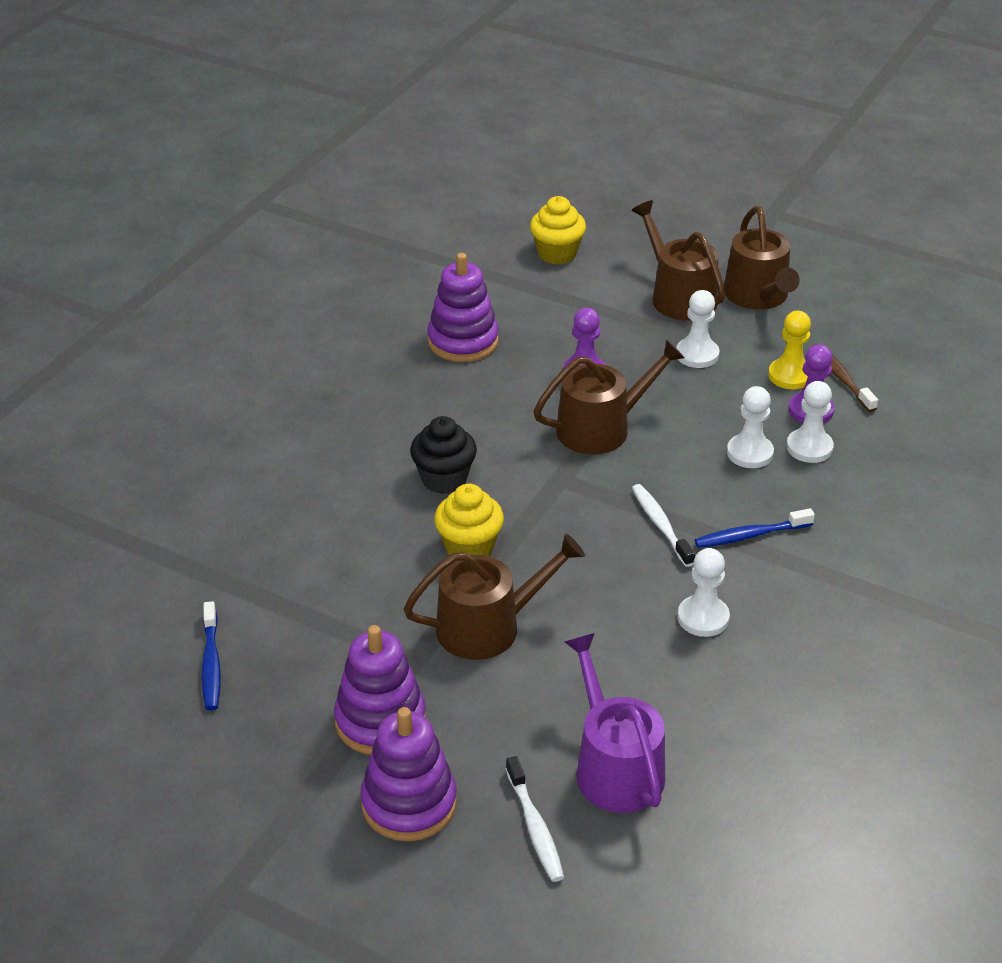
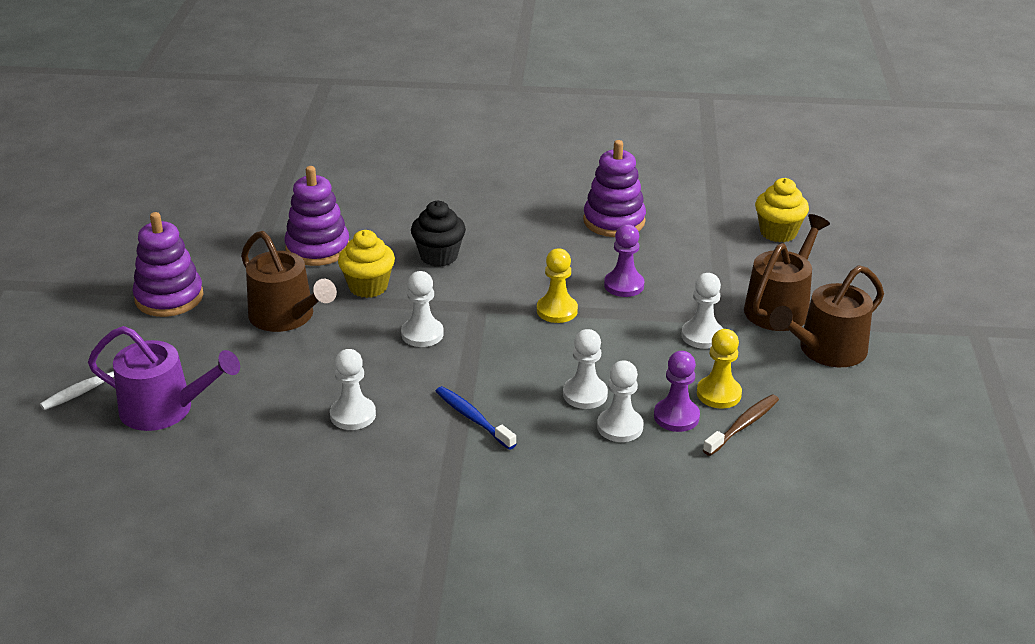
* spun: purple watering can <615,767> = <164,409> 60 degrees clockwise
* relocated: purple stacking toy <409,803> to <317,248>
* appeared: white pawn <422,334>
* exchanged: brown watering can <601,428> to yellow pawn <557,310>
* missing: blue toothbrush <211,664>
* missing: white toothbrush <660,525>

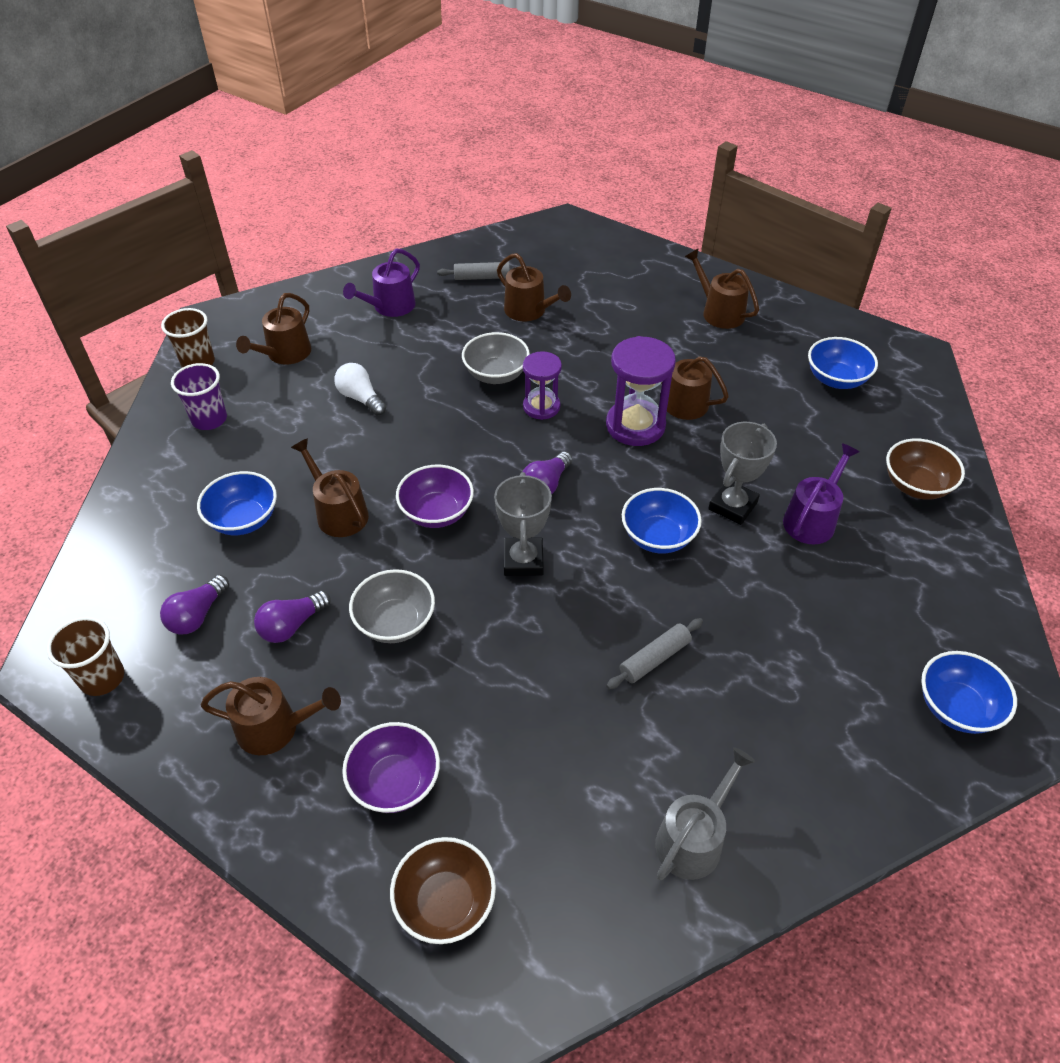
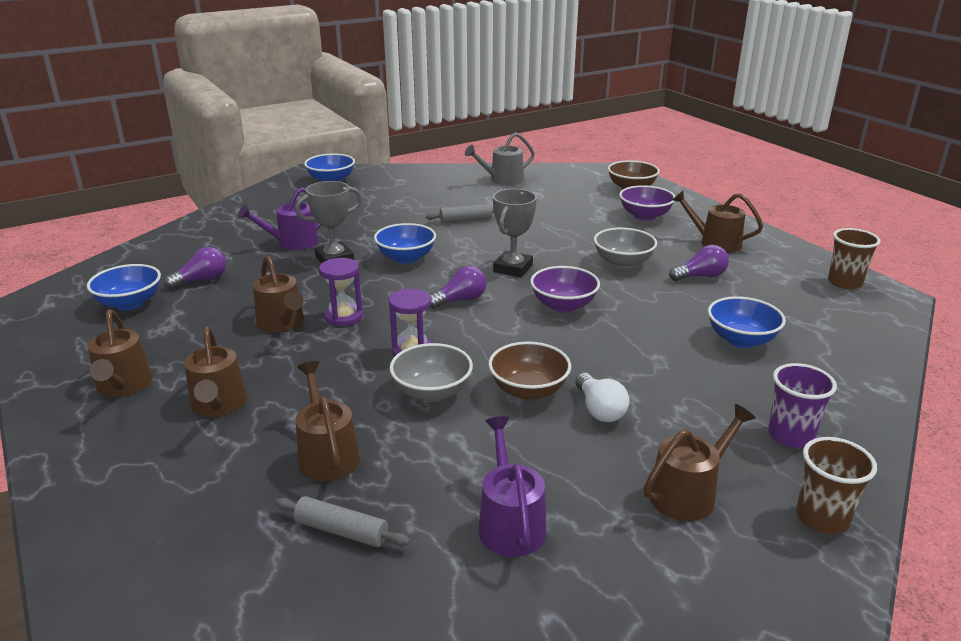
* relocated: purple light bulb <197,615> to <201,280>
* relocated: brown watering can <338,513> to <218,405>
* size: purple hourglass <635,425> = <343,317> x0.64
* spun: purple watering can <390,307> = <510,523> 75 degrees counterclockwise
* relocated: brown bowl <916,485> to <528,390>

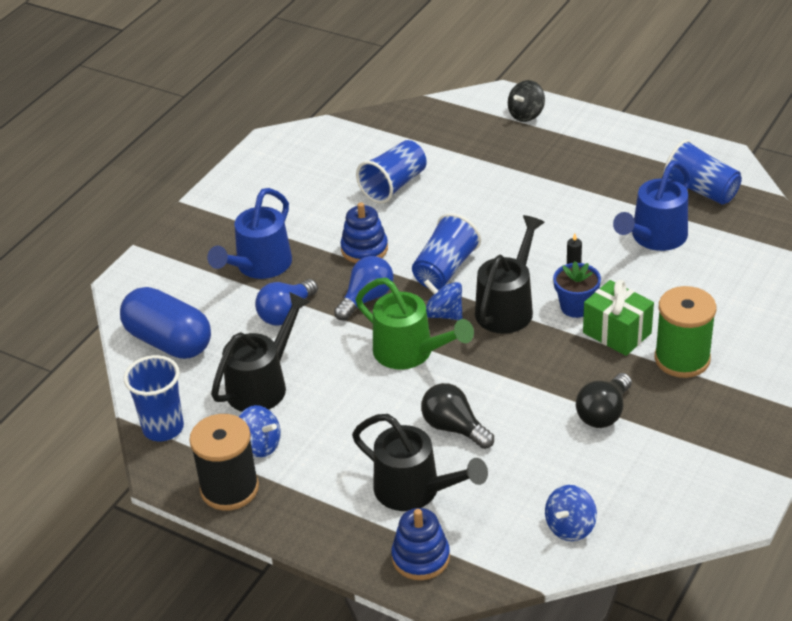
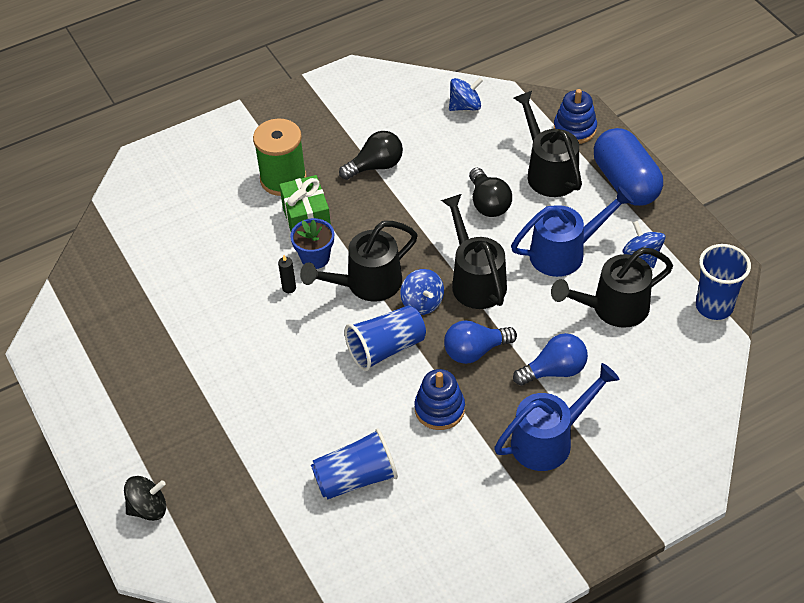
* colour: green watering can <410,353> to black watering can <475,280>
* relocated: blue watering can <654,238> to <565,252>
* relocated: blue capsule <169,341> to <625,182>
* missing: black spool <229,488>
* missing: blue cup <701,190>

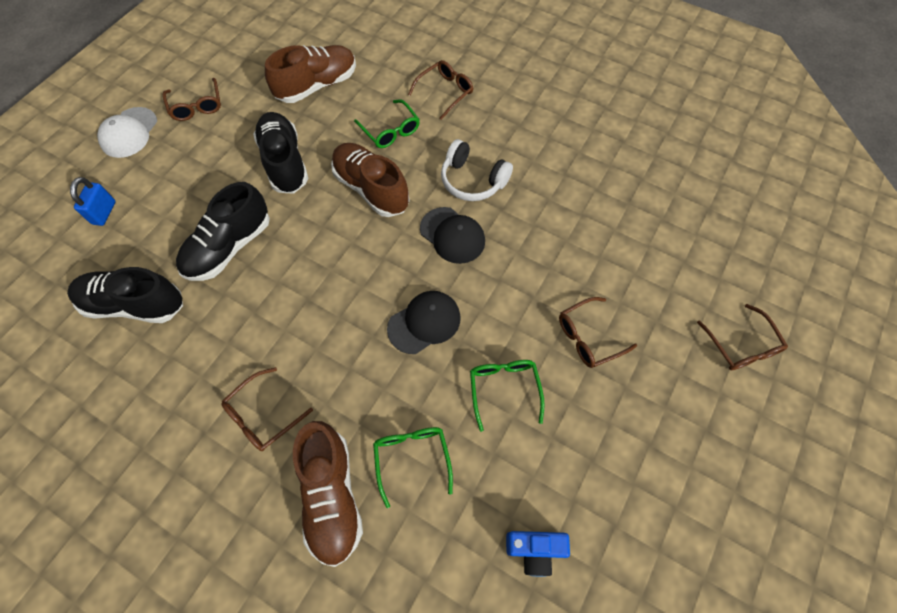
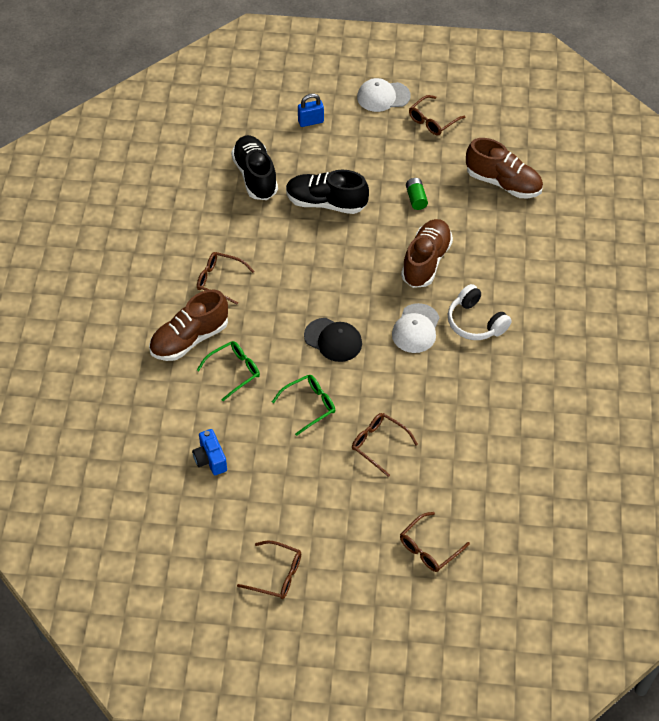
* relocated: brown glasses <445,92> to <276,575>
* colour: black cap <452,235> to white cap <416,328>
* exchanged: black shoe <285,162> to green battery <416,198>
* spun: white headphones <472,180> = <475,322> 45 degrees counterclockwise
* missing: green glasses <390,130>

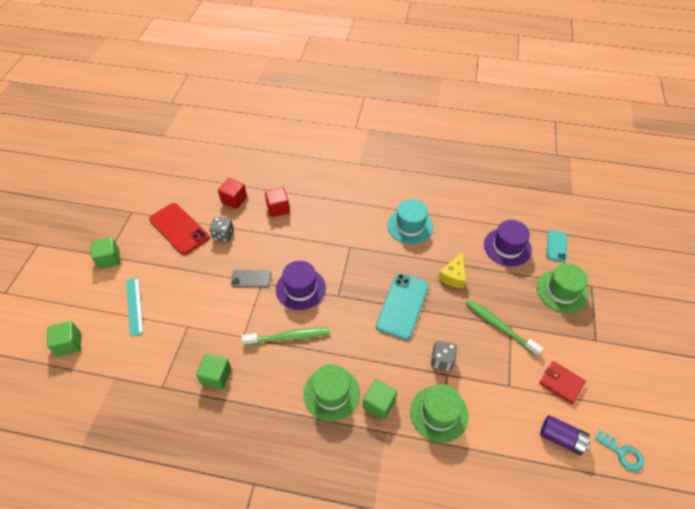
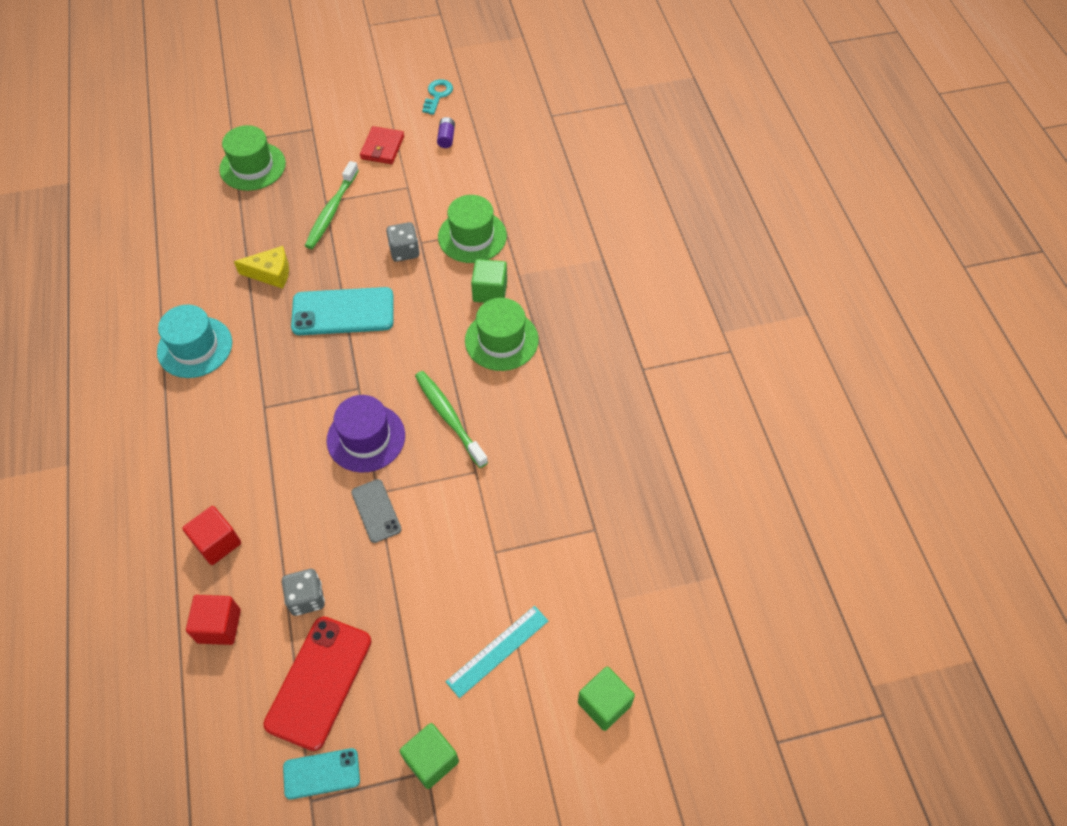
* relocated: turquoise phone <556,246> to <321,773>
* size: purple battery <561,438> = <446,138> x0.64
* missing: green cube <216,376>
* missing: purple hat <507,247>

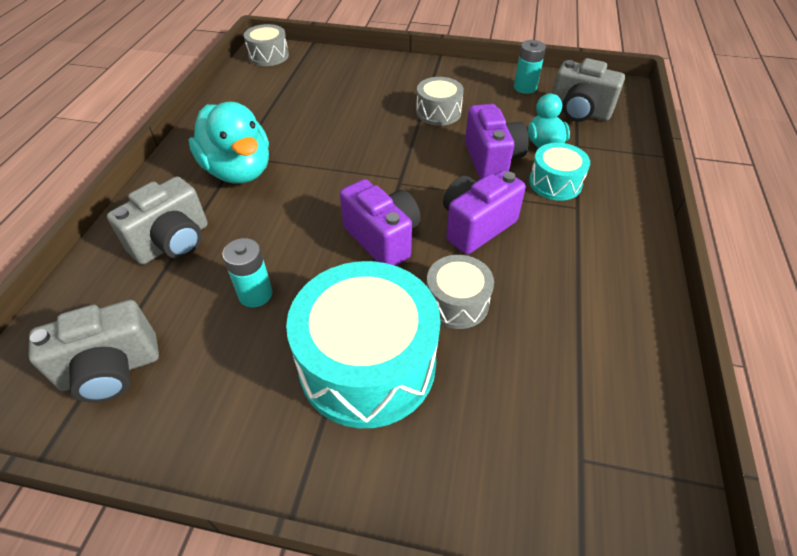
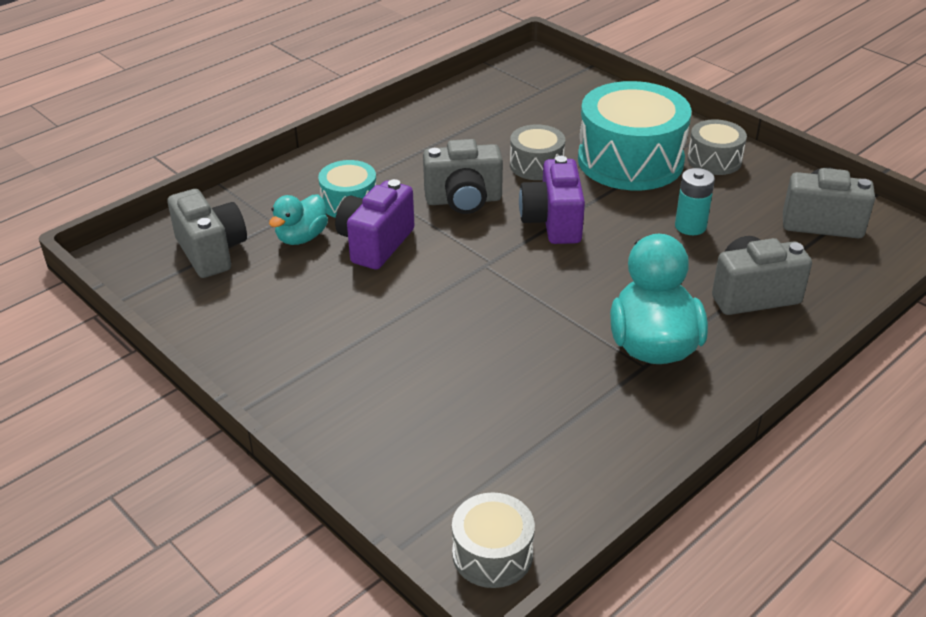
* colour: purple camera <476,226> to grey camera <463,200>
* relocated: grey drum <438,112> to <714,160>
* missing: turquoise battery <525,87>

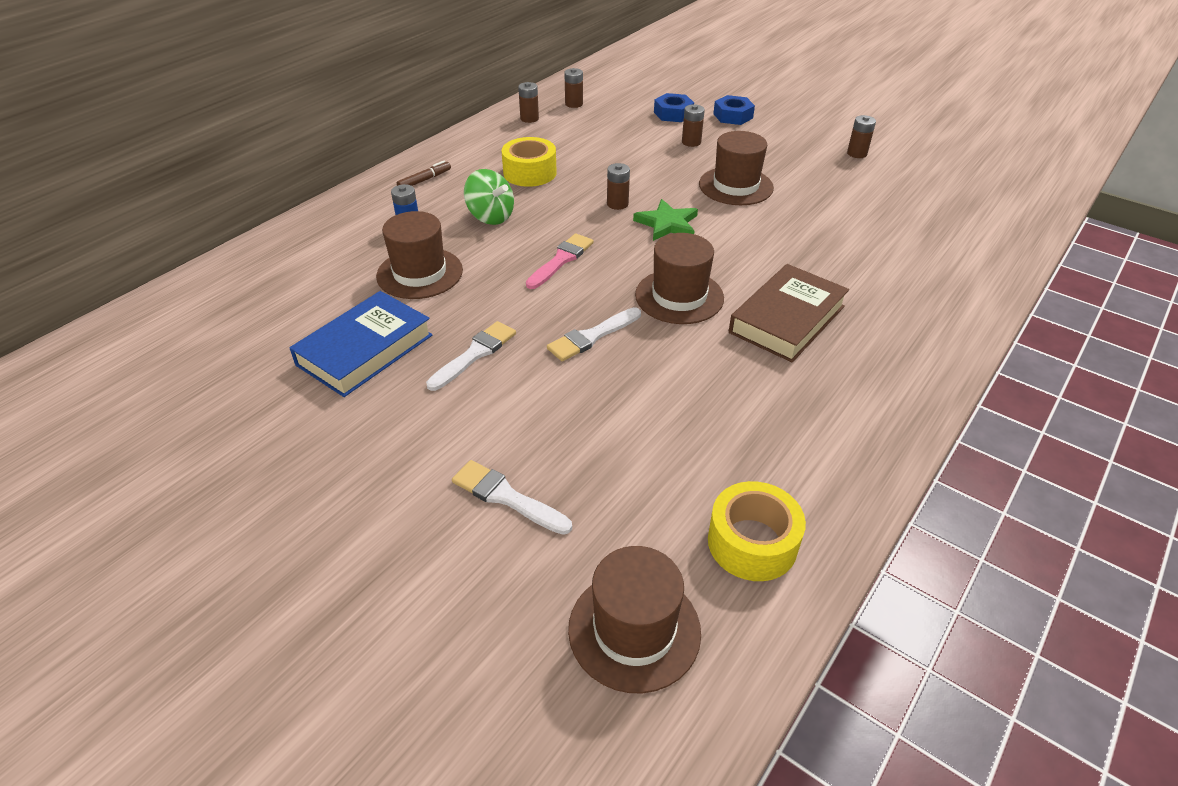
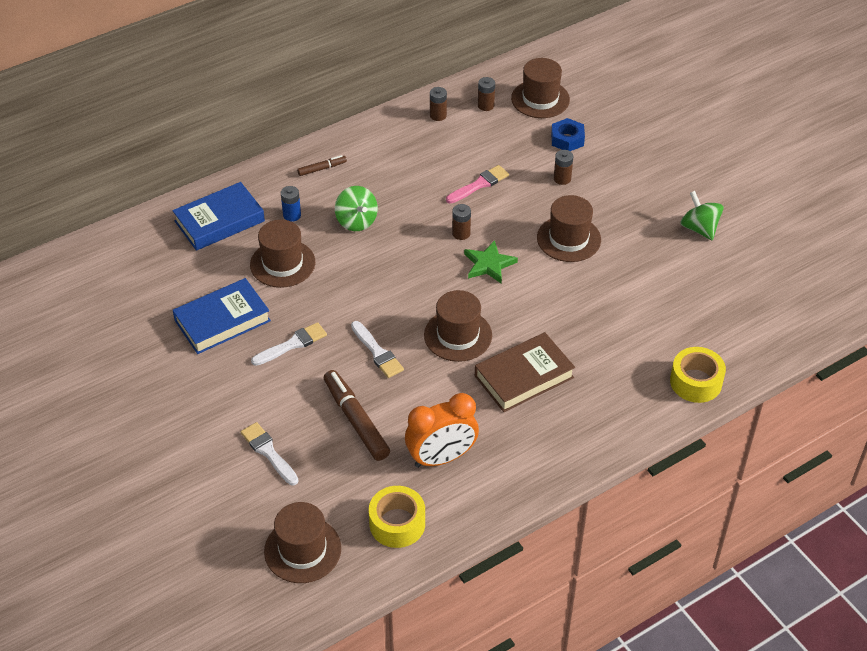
* appeared: blue book <219,221>
* appeared: brown marker <356,420>
* spun: white brush <592,336> = <377,352> 105 degrees counterclockwise
* appeared: orange clock <441,458>
* relocated: pink brush <561,260> to <479,184>
* appeared: brown hat <540,99>
* relocated: yellow tape <530,173> to <696,382>
* exchanged: brown battery <857,153> to green spinning top <699,228>
* missing: blue nut <733,116>

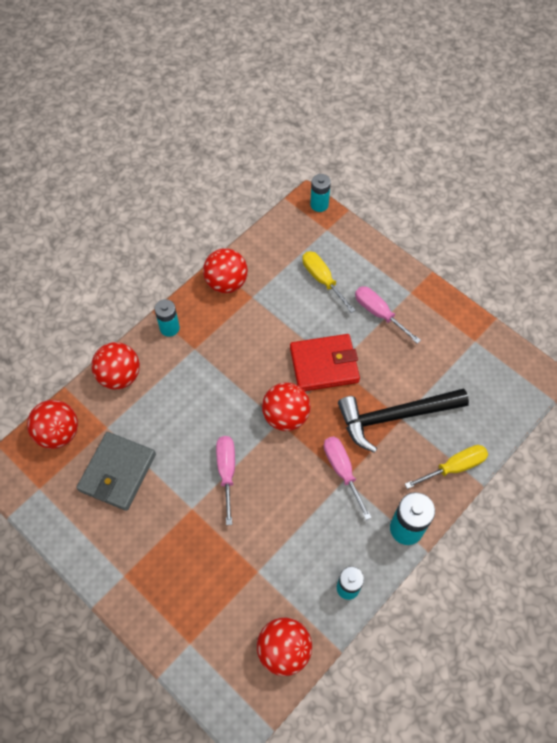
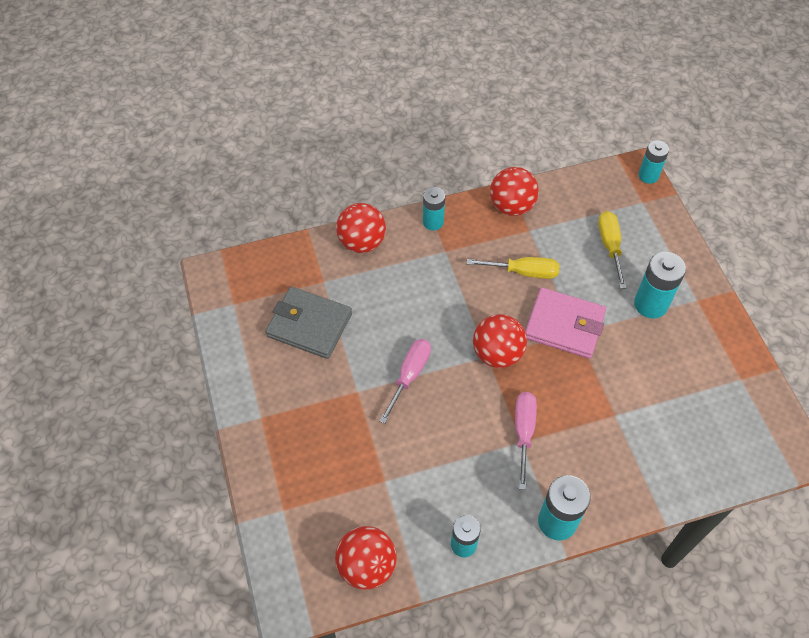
* spun: grey wallet <117,472> = <309,325> 60 degrees clockwise
* relocated: yellow screwdriver <454,467> to <523,272>
* colour: red wallet <324,365> to pink wallet <564,325>
* exchanged: pink screwdriver <379,313> to turquoise battery <650,304>
* missing: red ball <58,433>
* missing: black hammer <395,417>

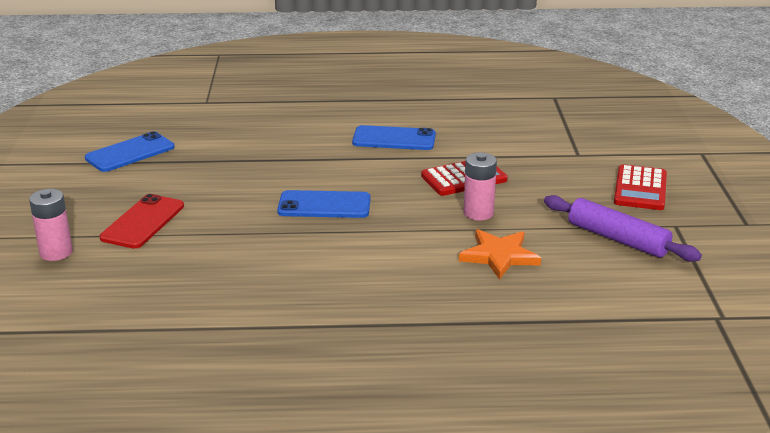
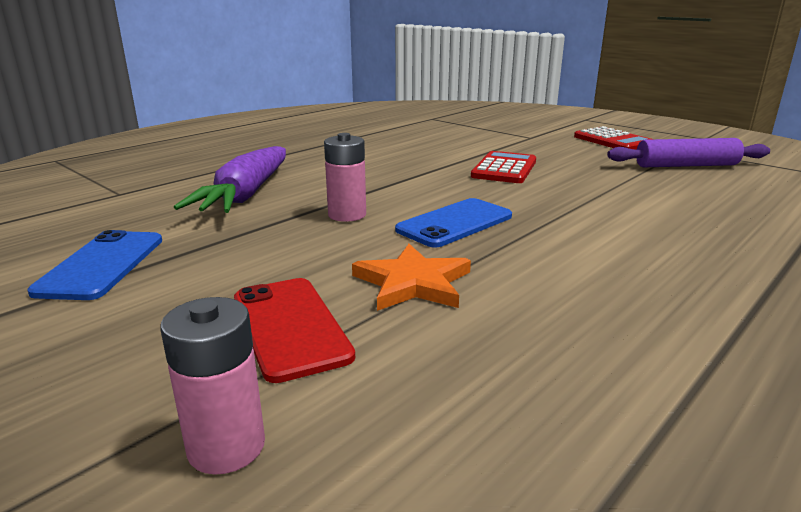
* appeared: purple carrot <246,194>
* relocated: pink battery <478,213> to <347,215>
* relocated: orange star <499,256> to <413,283>
* missing: blue phone <394,139>

